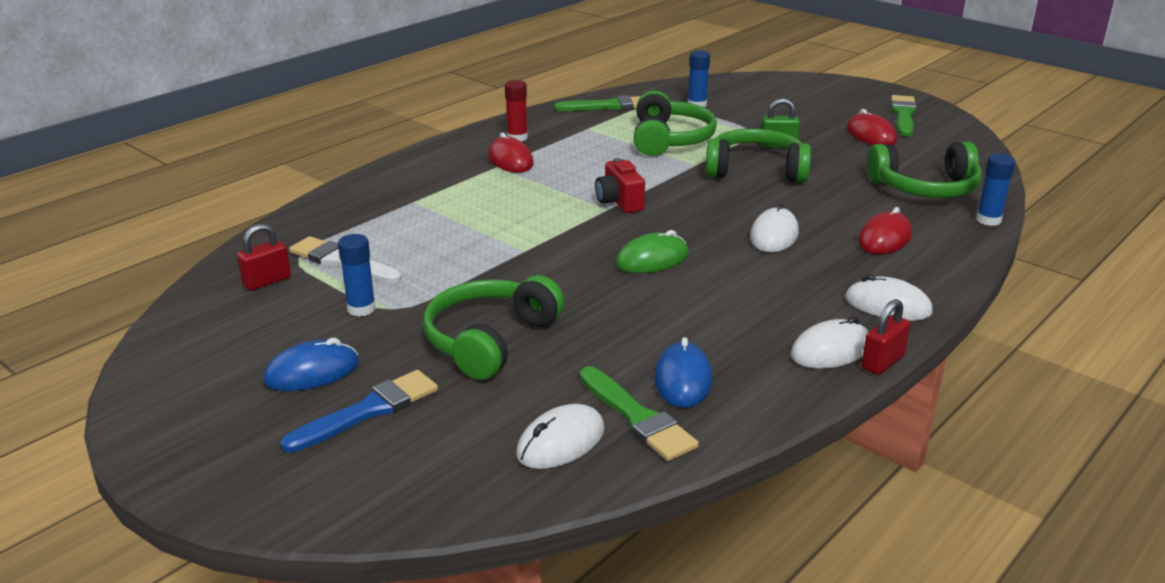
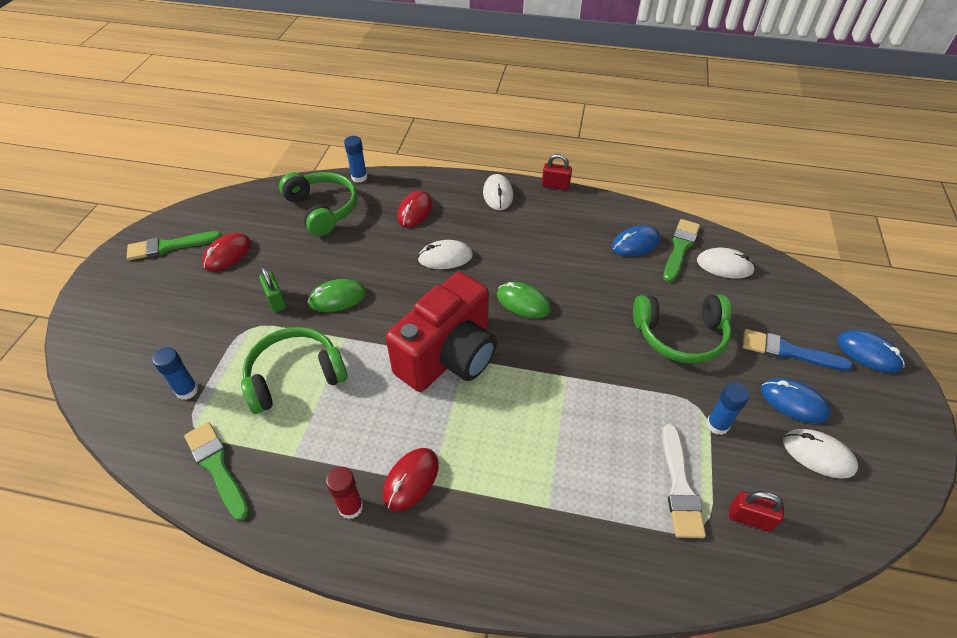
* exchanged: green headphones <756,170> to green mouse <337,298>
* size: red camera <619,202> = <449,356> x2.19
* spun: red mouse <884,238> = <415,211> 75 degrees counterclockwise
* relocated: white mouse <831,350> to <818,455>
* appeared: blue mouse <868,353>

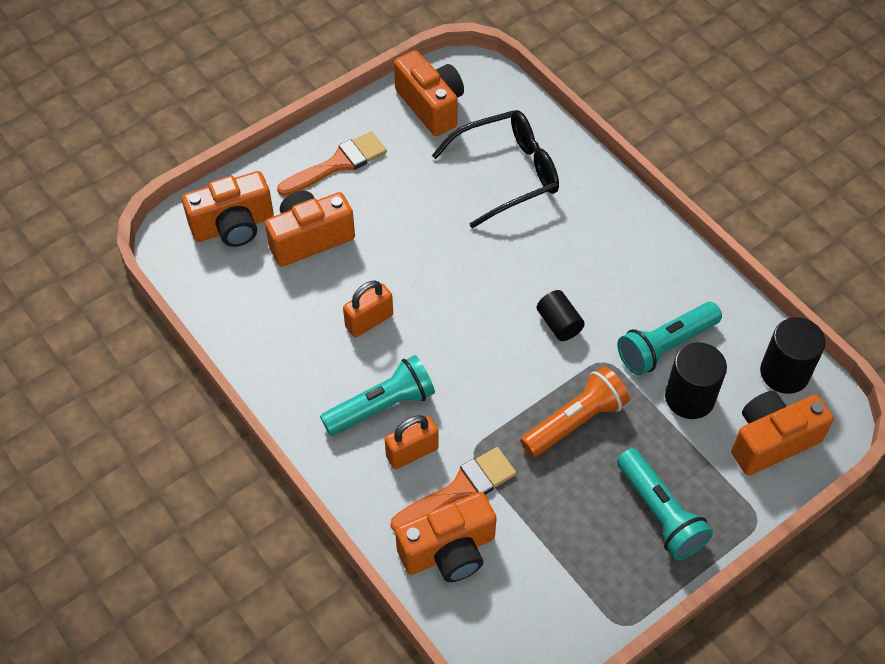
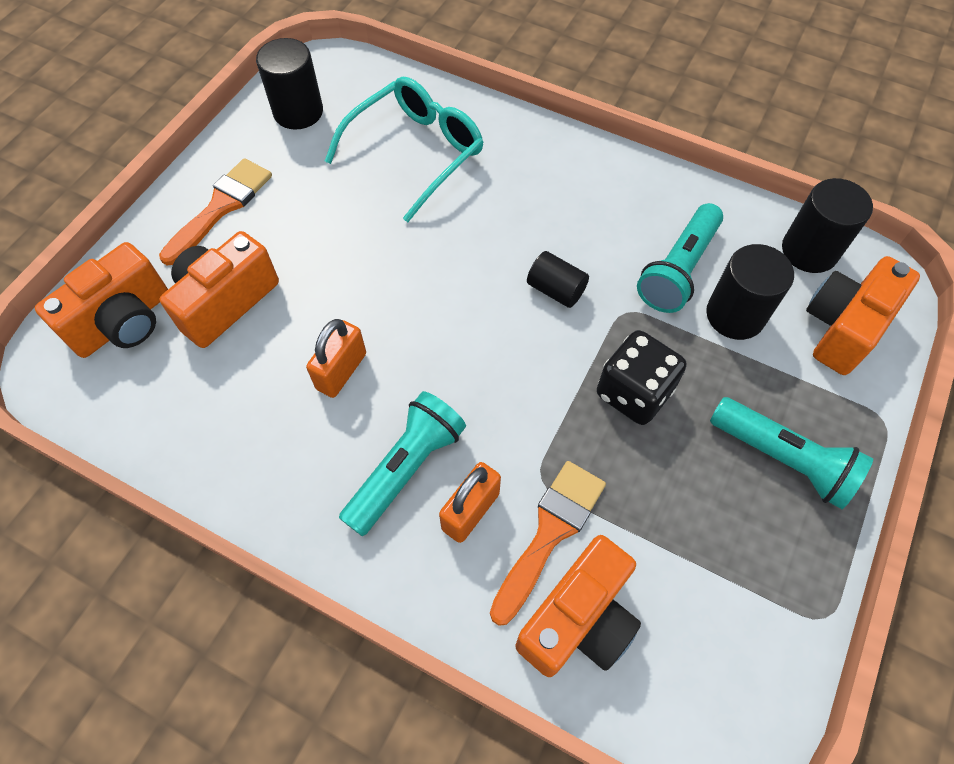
* exchanged: orange camera <431,106> to black cylinder <298,112>
* colour: black glasses <508,173> to turquoise glasses <417,152>
* exchanged: orange flashlight <575,422> to black dice <633,392>

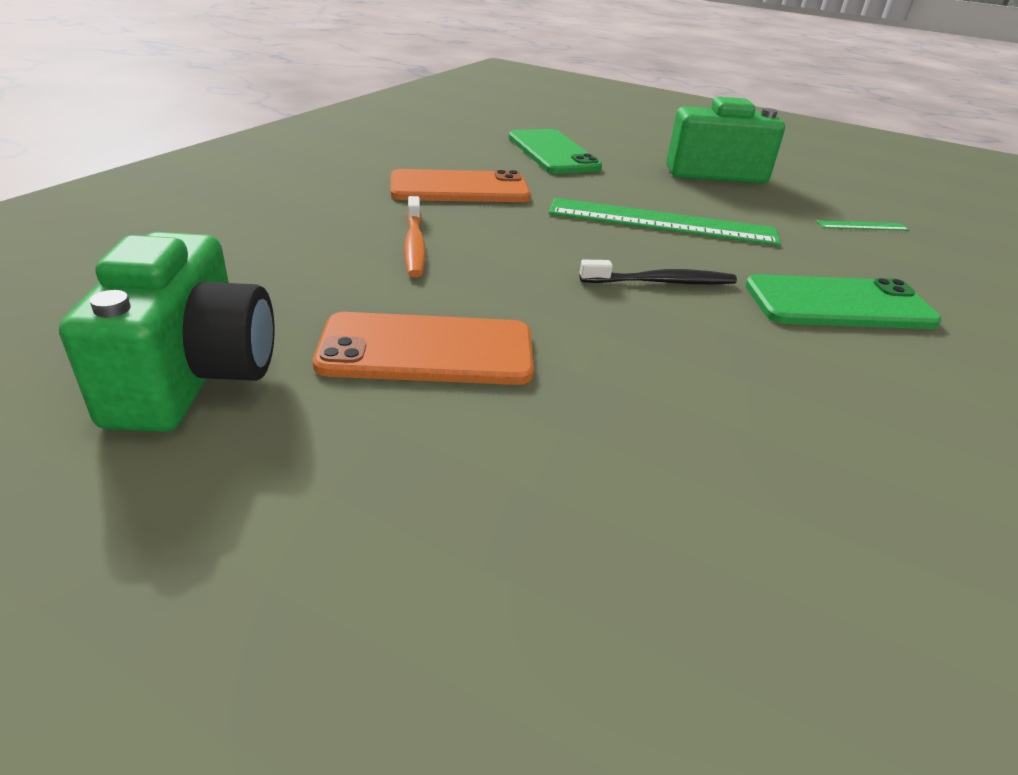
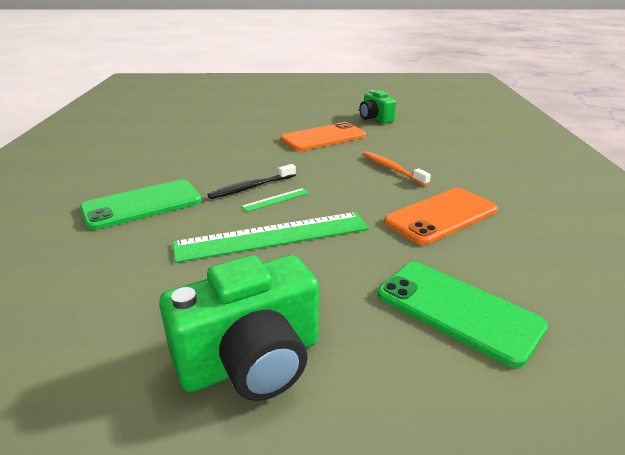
* relocated: green ruler <862,226> to <276,200>
* size: green camera <193,376> = <375,118> x0.61

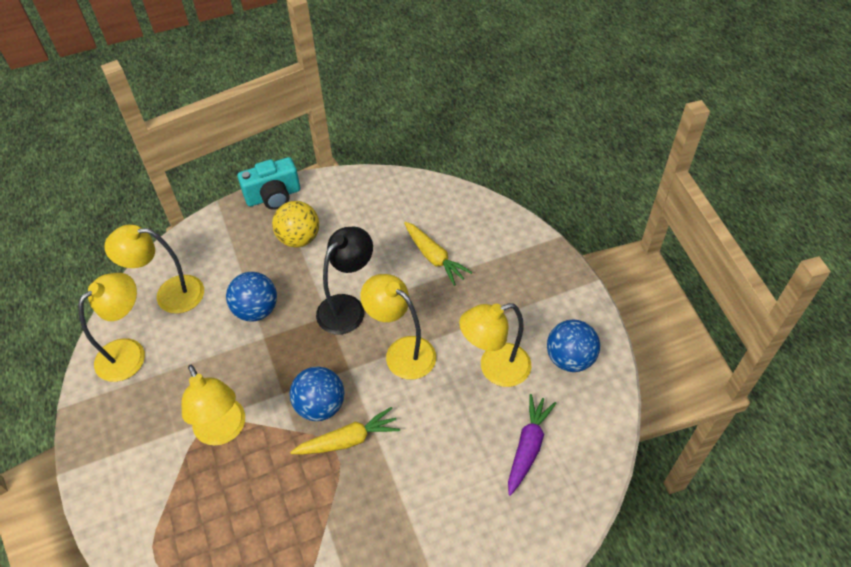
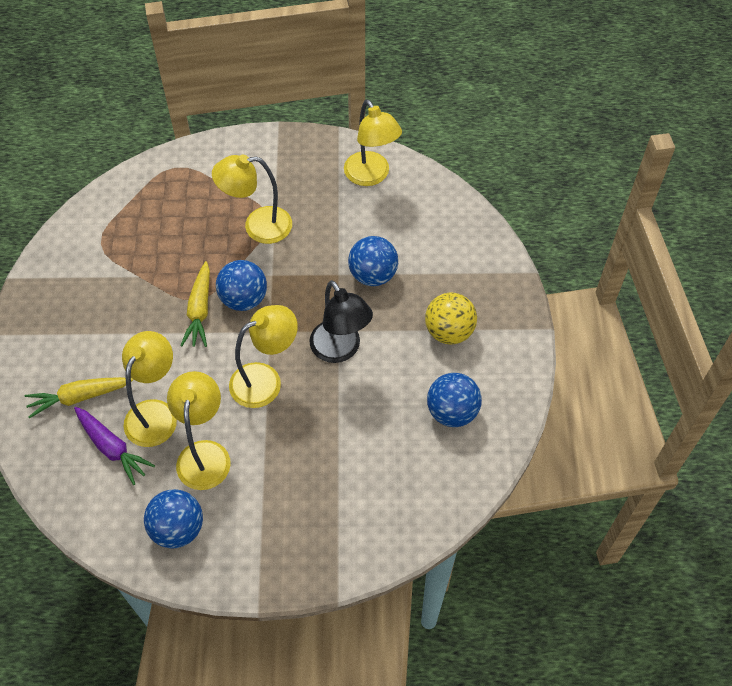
* relocated: yellow carrot <434,257> to <80,397>
* relocated: yellow lamp <170,294> to <156,413>
* appeared: blue ball <452,412>
* missing: turquoise camera <273,196>

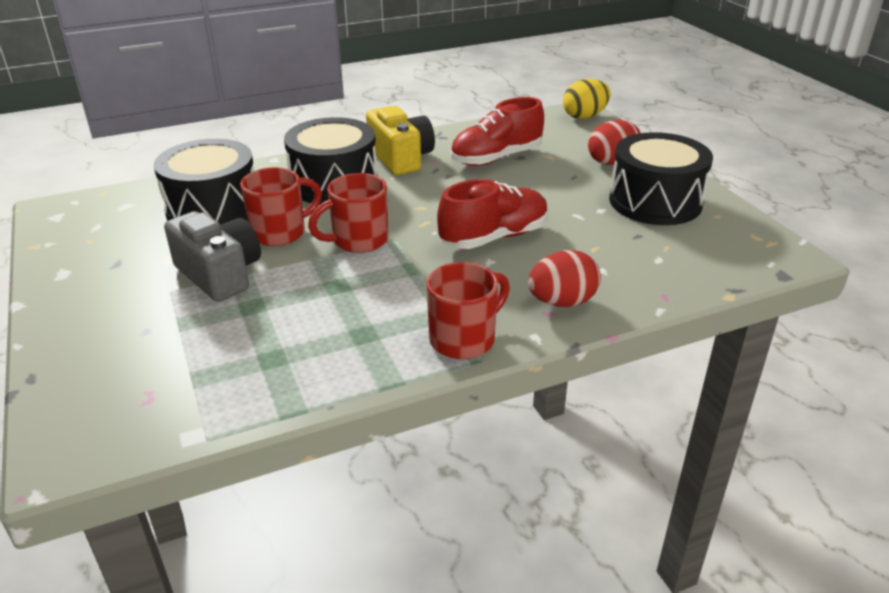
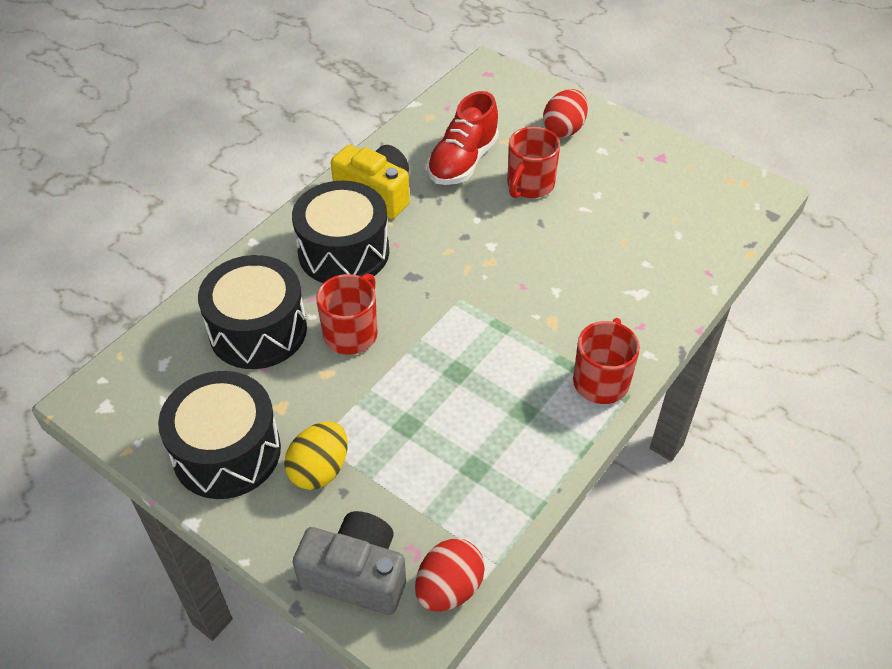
* relocated: black drum <655,202> to <227,452>
* relocated: yellow egg <584,116> to <319,470>
* relocated: grey camera <220,274> to <356,575>
* relocated: red egg <562,302> to <449,588>
* relocated: red mug <358,240> to <529,185>
* missing: red shoe <494,237>

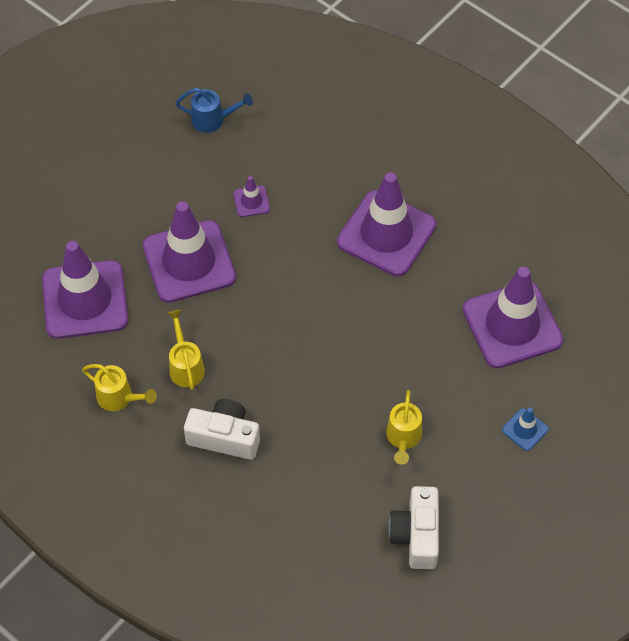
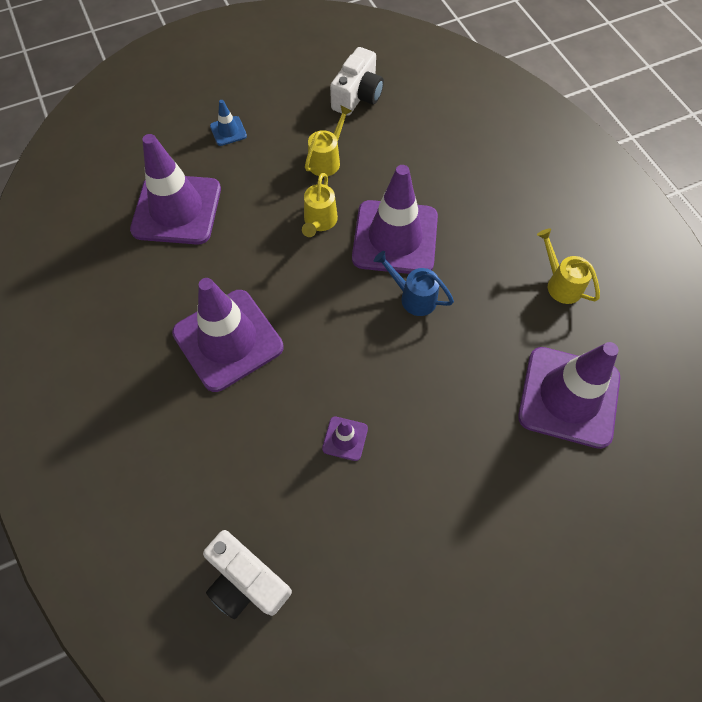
* relocated: white camera <224,437> to <246,581>
* relocated: yellow watering can <185,366> to <319,222>
* relocated: purple traffic cone <189,262> to <395,238>
* relocated: blue watering can <213,120> to <413,297>

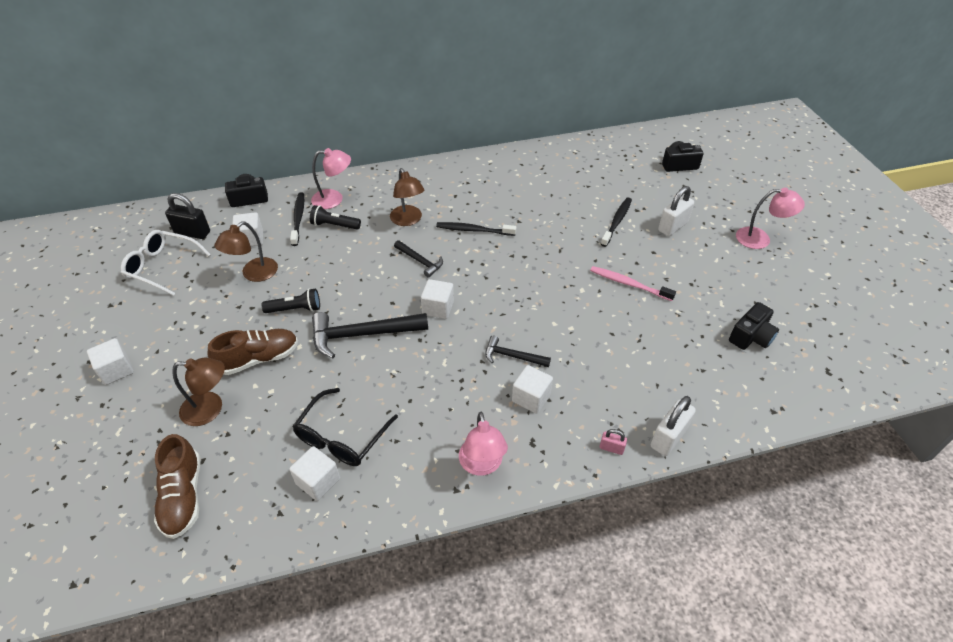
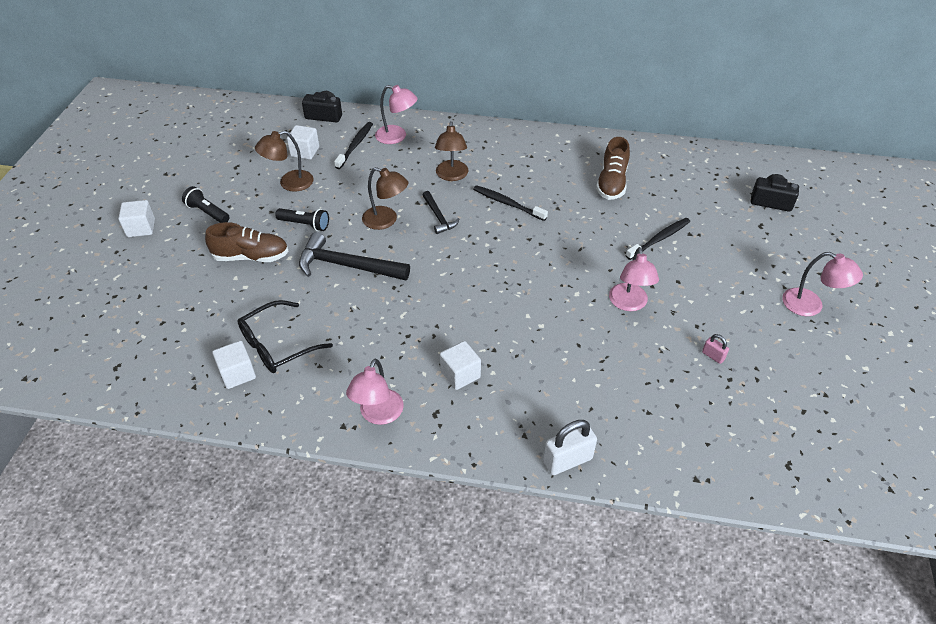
* relocated: black flashlight <334,225> to <207,212>
* relocated: brown lamp <210,409> to <386,220>
* relocated: brown shoe <183,496> to <611,183>
* exchanged: pink toothbrush <629,284> to pink lamp <629,304>
* relocated: pink padlock <611,448> to <713,356>
* missing: white glasses <162,267>
* missing: black padlock <192,233>
* missing: white cube <438,308>
* missing: black hammer <512,356>
* missing: white padlock <672,226>
* missing: black camera <751,337>

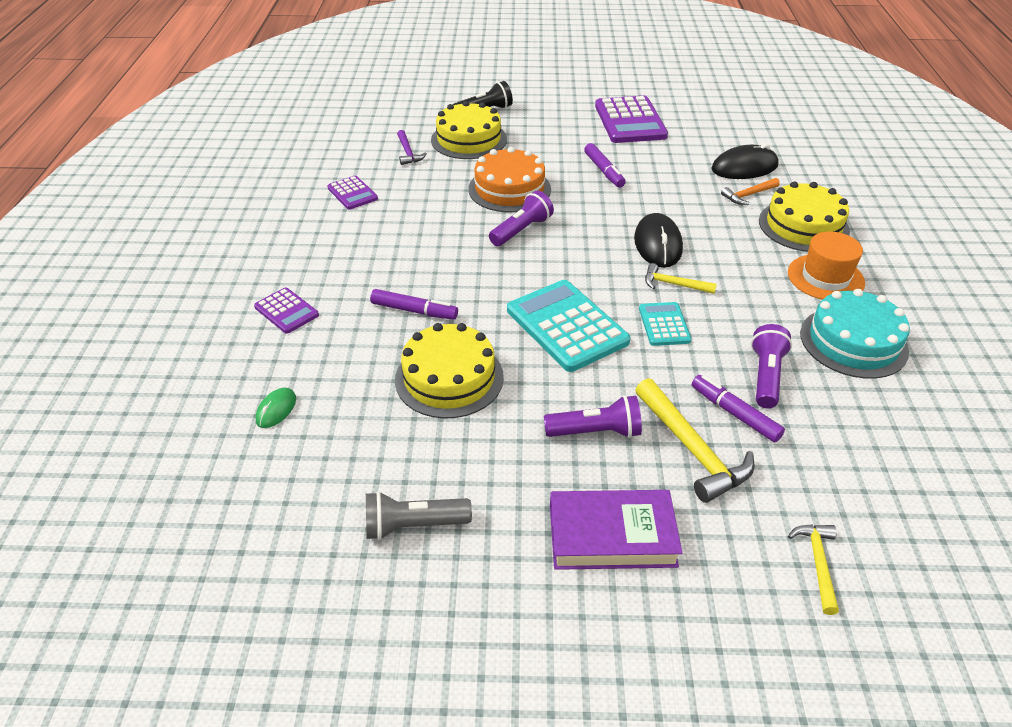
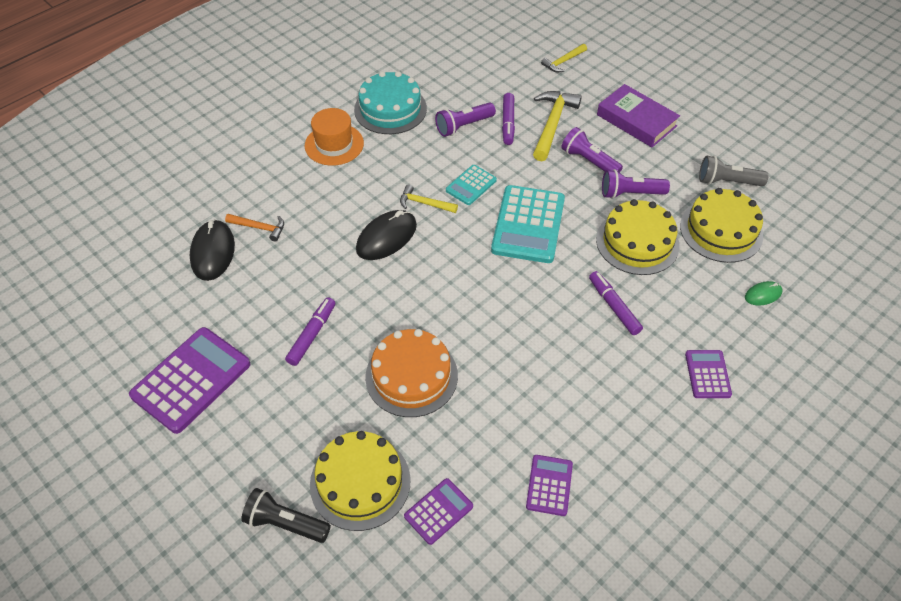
* spun: black mouse <744,167> = <213,252> 60 degrees clockwise
* spun: yellow hammer <674,284> = <424,203> 135 degrees clockwise
* exchanged: purple hammer <408,152> to purple calculator <438,511>
* relocated: purple flashlight <521,230> to <630,193>
* relocated: yellow cake <803,226> to <721,230>
* spun: grey flashlight <413,525> = <727,182> 150 degrees clockwise

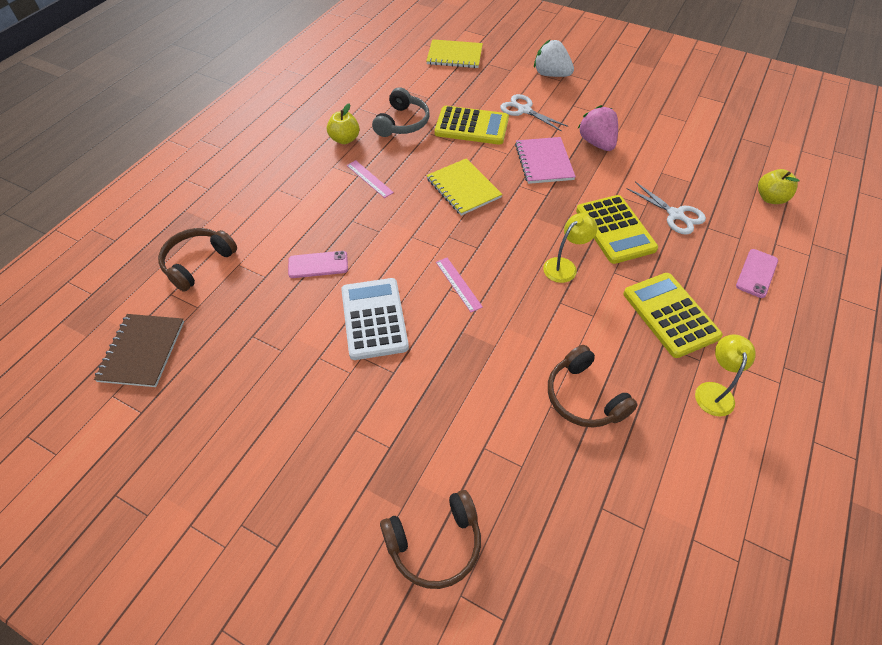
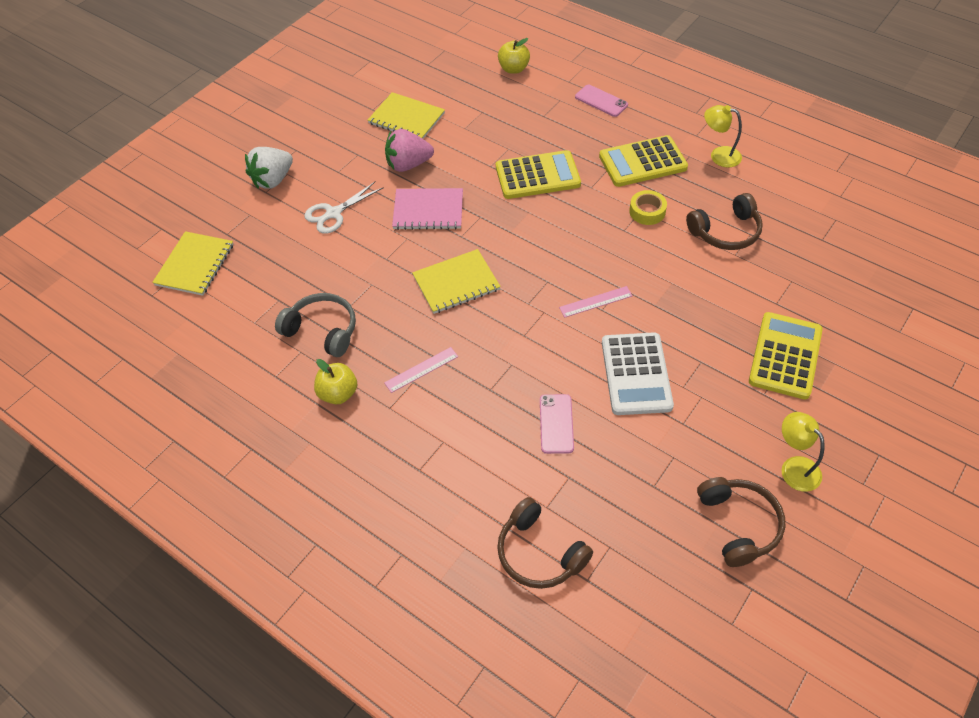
* appeared: yellow notebook <406,118>
* spun: white calculator <374,319> = <636,374> 90 degrees counterclockwise
* appeared: yellow tape <647,211>
* relocated: brown headphones <435,543> to <738,524>
* relocated: yellow calculator <471,126> to <785,356>
* relocated: yellow lamp <564,266> to <794,467>
* missing: brown notebook <142,351>
* missing: white scissors <675,215>

